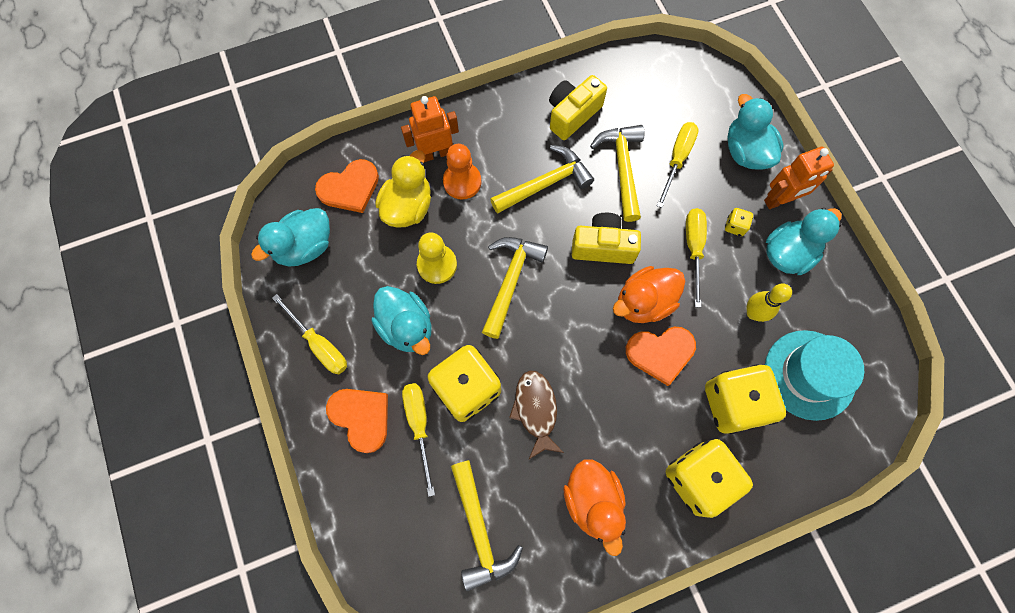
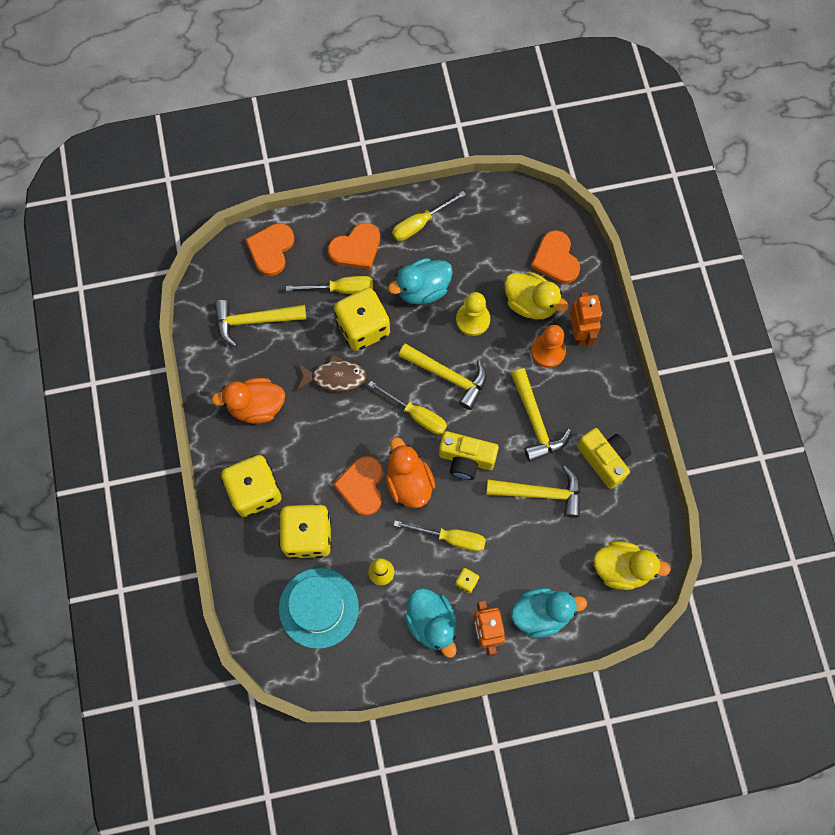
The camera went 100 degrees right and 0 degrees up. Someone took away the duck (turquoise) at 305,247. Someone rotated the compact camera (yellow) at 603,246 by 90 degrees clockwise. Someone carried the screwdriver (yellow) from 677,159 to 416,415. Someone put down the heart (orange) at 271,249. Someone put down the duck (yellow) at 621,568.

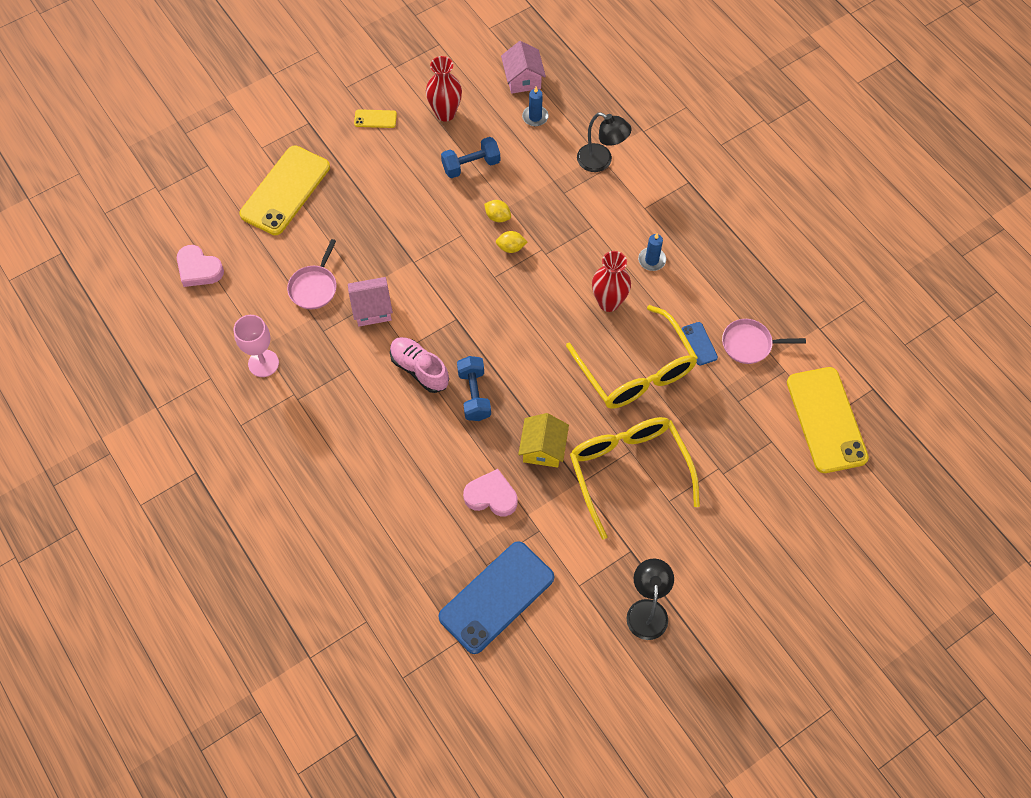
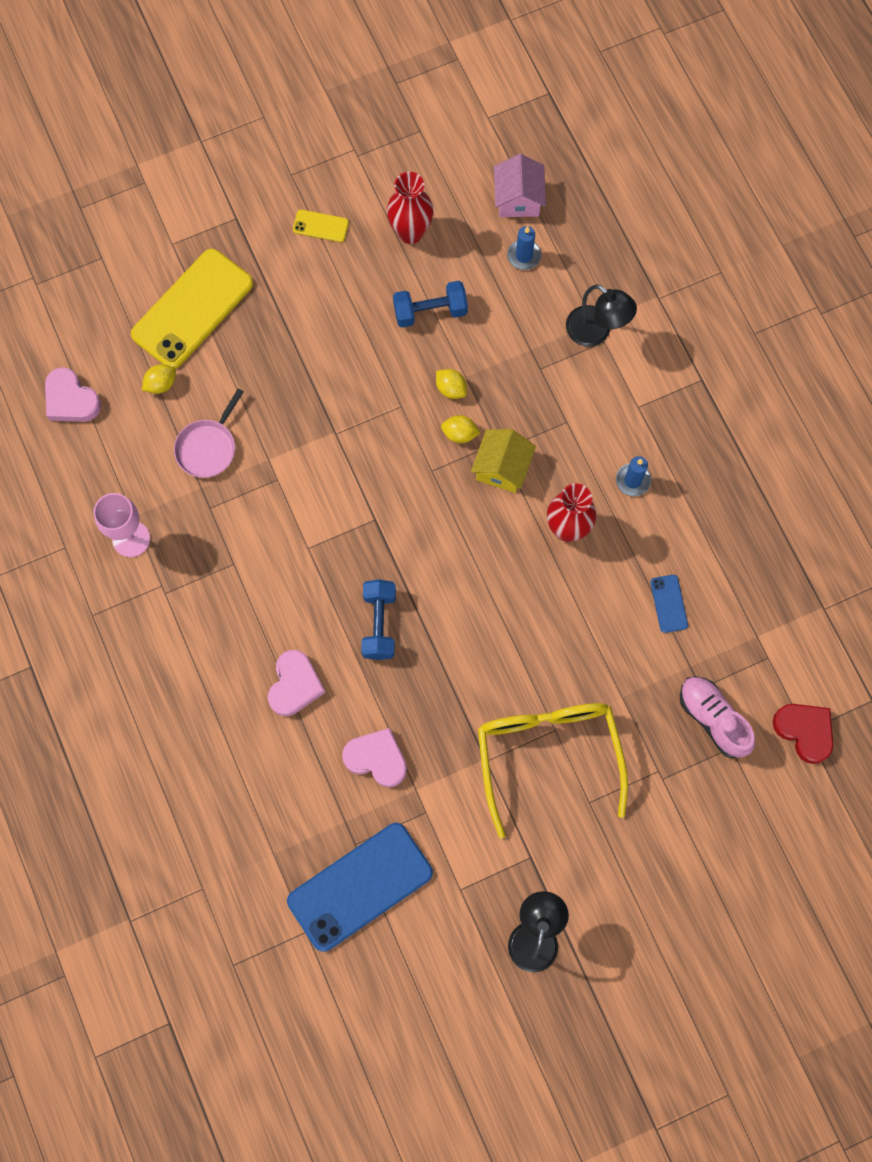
The camera went 10 degrees right and 10 degrees up. Someone took away the toy house (rosy) at 372,309. Someone carried the sneaker (rosy) from 419,369 to 713,719. Someone carried the toy house (yellow) from 543,448 to 502,468. Someone took away the glasses (yellow) at 636,371. Someone took away the skillet (rosy) at 749,344. Someone swapped the smartphone (yellow) at 826,420 for the heart (red) at 804,731. Someone put down the toy lemon (yellow) at 161,384. Someone put down the heart (rosy) at 295,685.

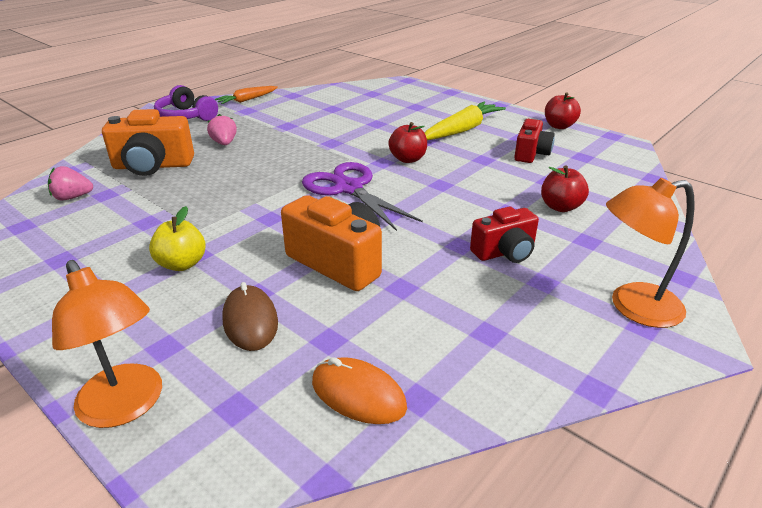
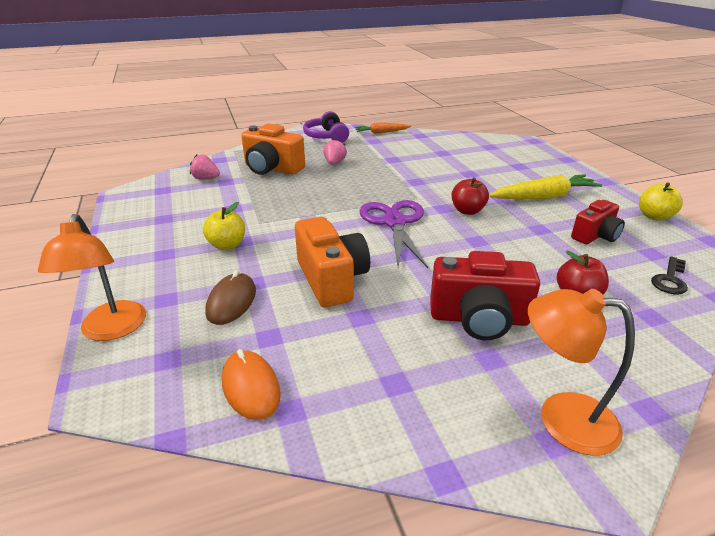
The camera went 30 degrees right and 0 degrees up. Someone scaled the compact camera (red) at 505,252 by 1.54. Someone repainted the apple fruit (red) at 559,126, which became the apple fruit (yellow) at 654,216. Someone put down the latchkey (black) at 670,279.

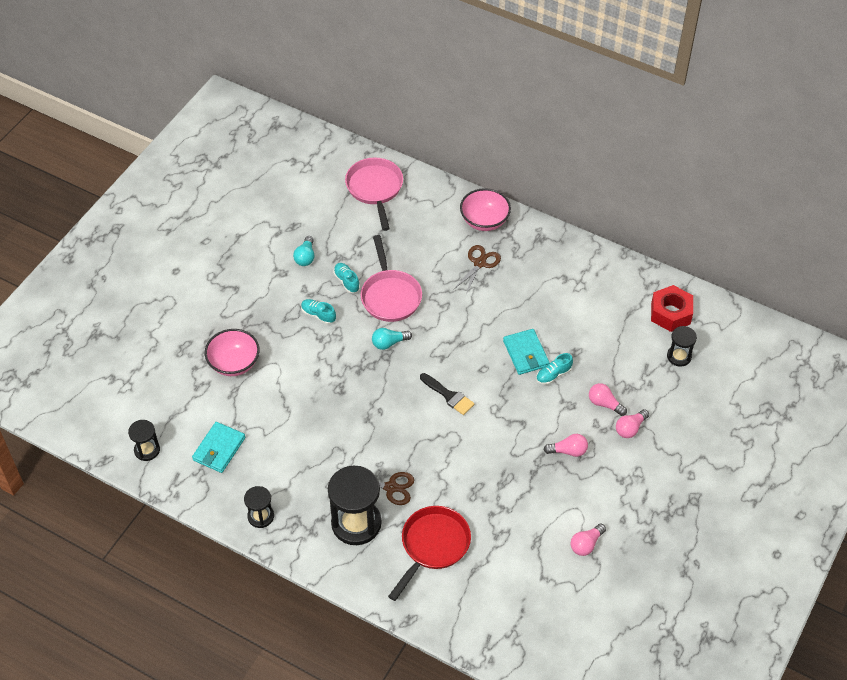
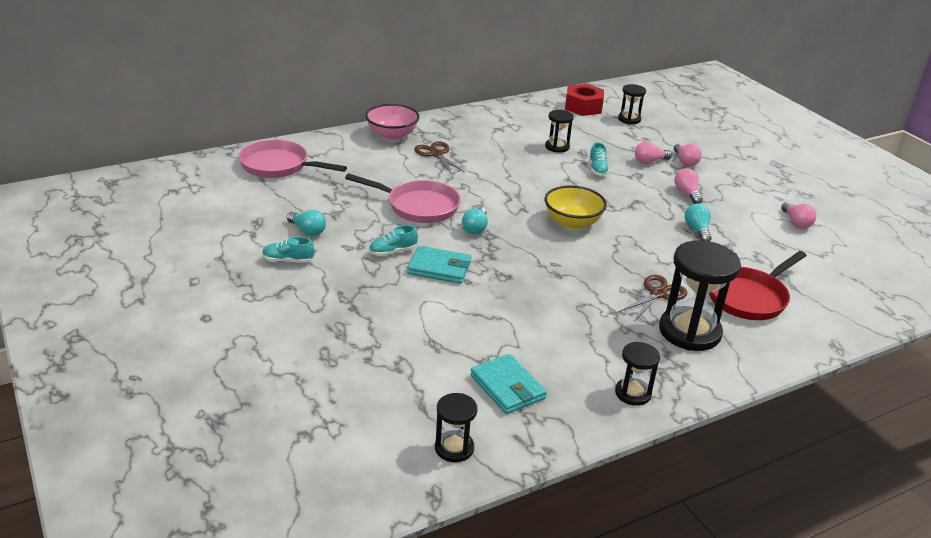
The camera went 60 degrees left and 20 degrees down. Someone took away the bowl (rosy) at 234,363. Someone carried the sneaker (turquoise) from 346,281 to 288,261. Someone rotated the skillet (red) at 433,546 by 105 degrees counterclockwise. Someone swapped the paint brush (black) at 448,395 for the bowl (yellow) at 572,222. Someone carried the billfold (turquoise) from 525,353 to 439,268. Someone rotated the lightbulb (rosy) at 568,451 by 45 degrees counterclockwise. Someone put down the sandglass (black) at 557,147. Someone put down the lightbulb (turquoise) at 697,230.

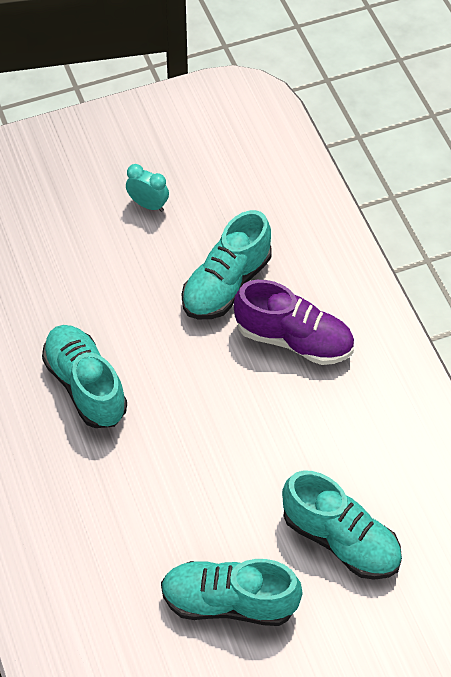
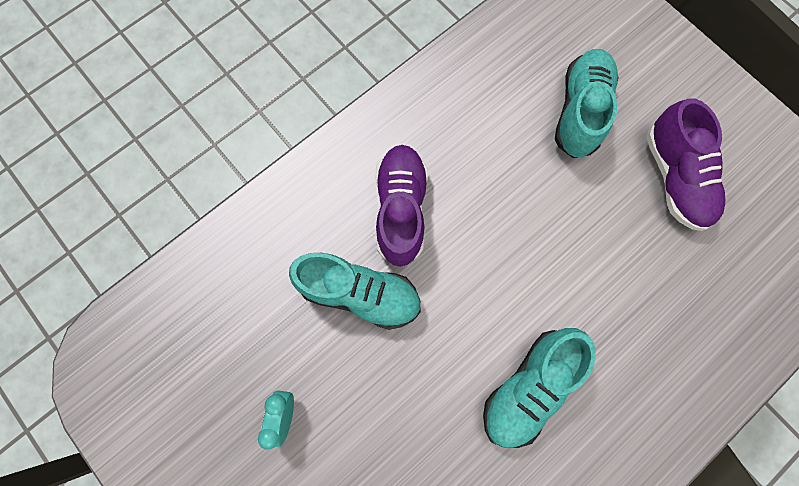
The camera went 110 degrees left and 20 degrees up. Someone repainted the sneaker (turquoise) at 229,602, which became the sneaker (purple) at 674,177.

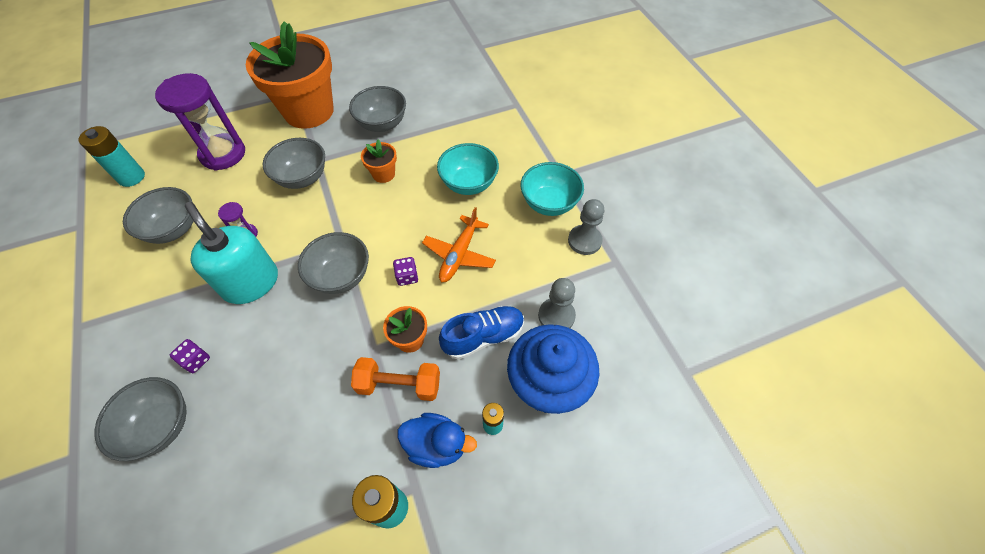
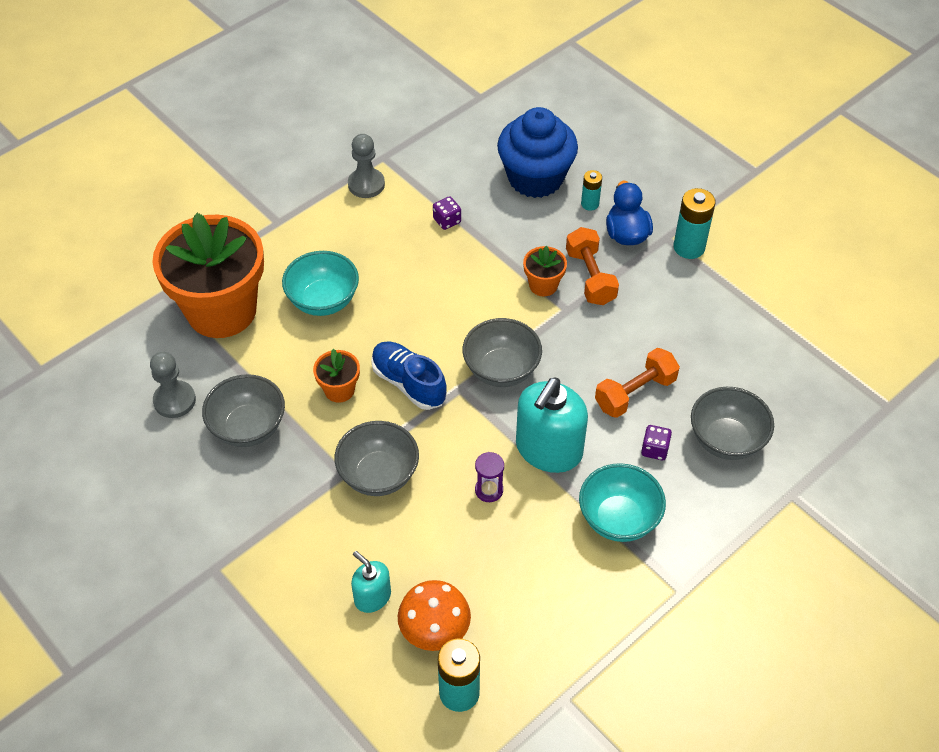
The camera went 110 degrees left and 5 degrees down. Someone took away the bowl (ash-grey) at 174,229. Someone swapped the sandglass (purple) at 223,154 for the pump bottle (turquoise) at 372,597. Someone carried the plant pot (orange) from 309,111 to 221,310. Someone carried the dice (purple) from 407,277 to 447,221. Someone took away the plane (orange) at 459,254. Someone carried the sneaker (royal blue) from 483,337 to 408,383. Someone carried the bowl (turquoise) from 549,203 to 618,519. Someone carried the game pawn (ash-grey) from 556,316 to 174,400. Someone put down the toadstool (orange) at 435,633. Someone put down the hand weight (orange) at 635,393.

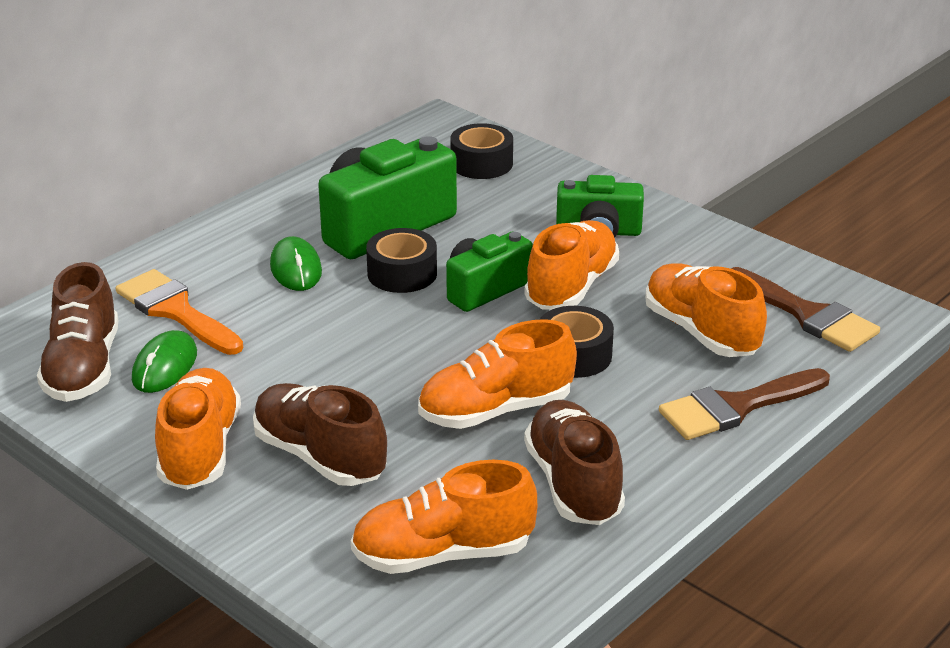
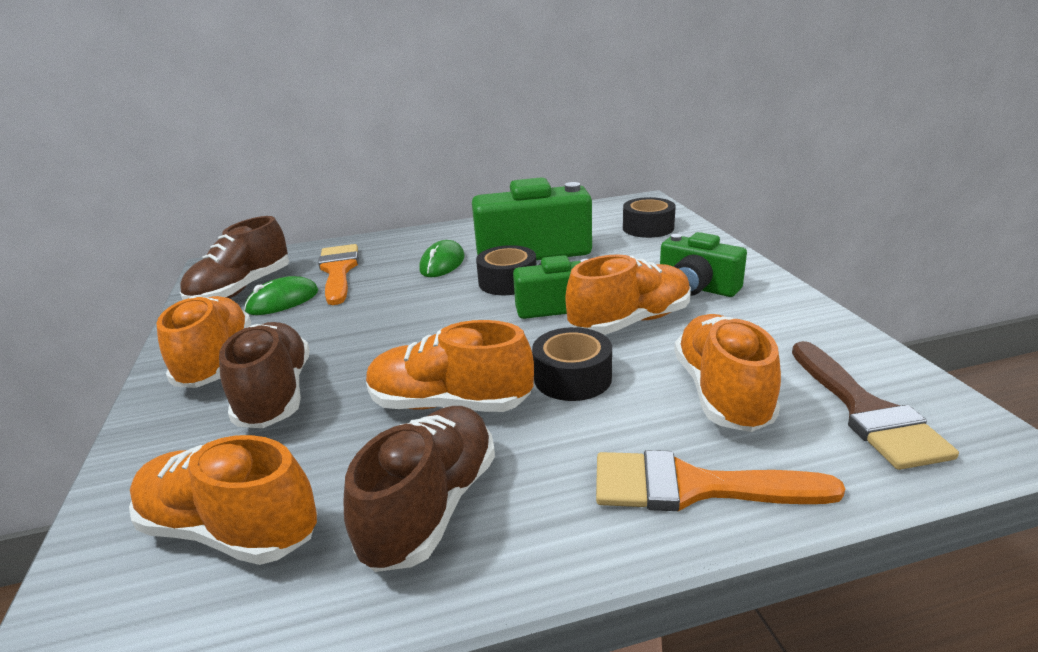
The camera went 35 degrees right and 5 degrees down. Someone rotated the sneaker (orange) at 200,450 by 45 degrees counterclockwise. Someone repainted the paint brush (dark brown) at 736,407, which became the paint brush (orange) at 693,487.

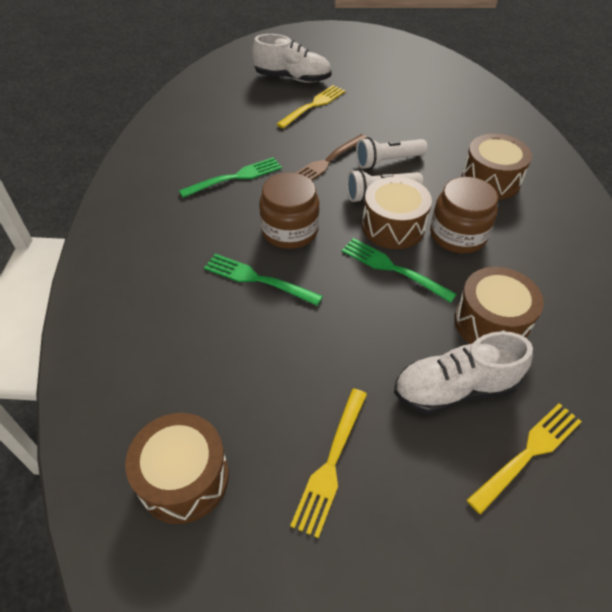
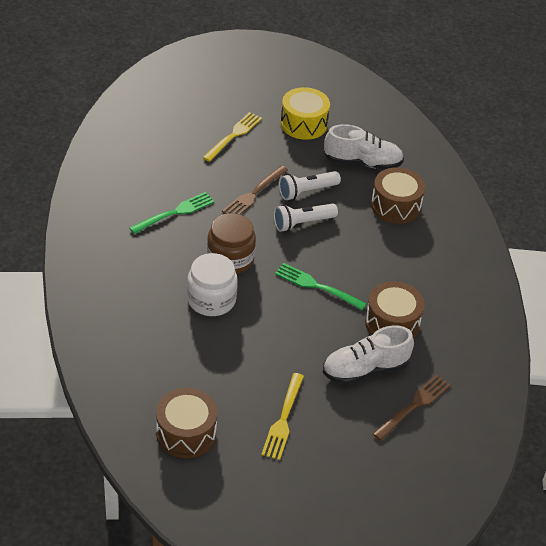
The camera went 10 degrees left and 5 degrees down. Someone swapped the table fork (leaf-green) at 258,279 for the jam jar (pure white) at 211,300. Someone carried the sneaker (pure white) from 292,78 to 362,163. Someone took away the snare drum (dark brown) at 393,226. Someone took away the jam jar (dark brown) at 457,235. Someone repainted the table fork (yellow) at 528,453, which became the table fork (dark brown) at 414,406. Someone put down the snare drum (yellow) at 303,124.

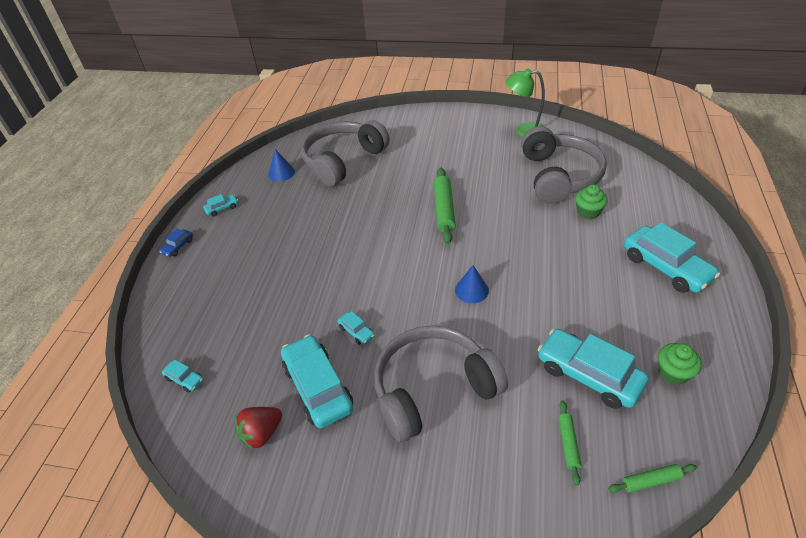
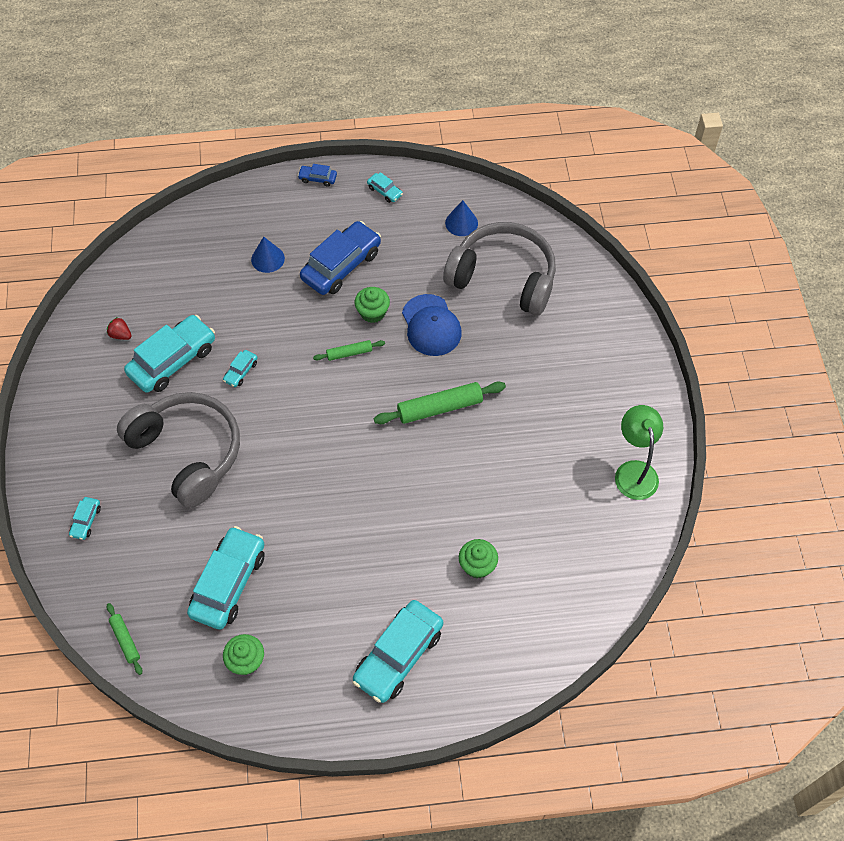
The camera went 70 degrees right and 15 degrees up. Someone carried the car (turquoise) from 184,379 to 86,521. Someone scaled the berry (red) at 261,433 by 0.62. Someone carried the solid cone (royal blue) from 471,290 to 267,259. Someone took away the headphones (ash-grey) at 559,176. Someone carried the rolling pin (leaf-green) from 568,444 to 349,353. Someone put down the car (royal blue) at 341,265. Someone put down the cupcake (leaf-green) at 372,312. Someone put down the cap (royal blue) at 431,325.

